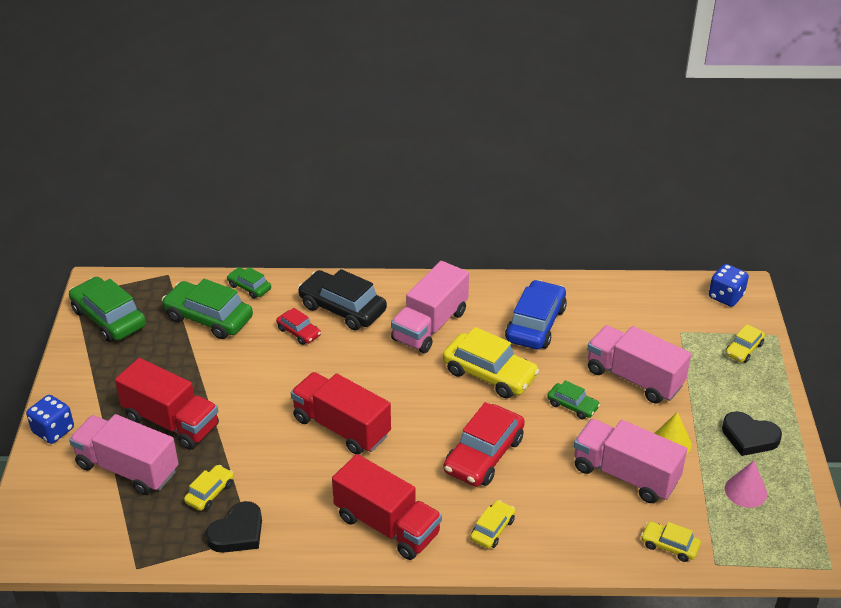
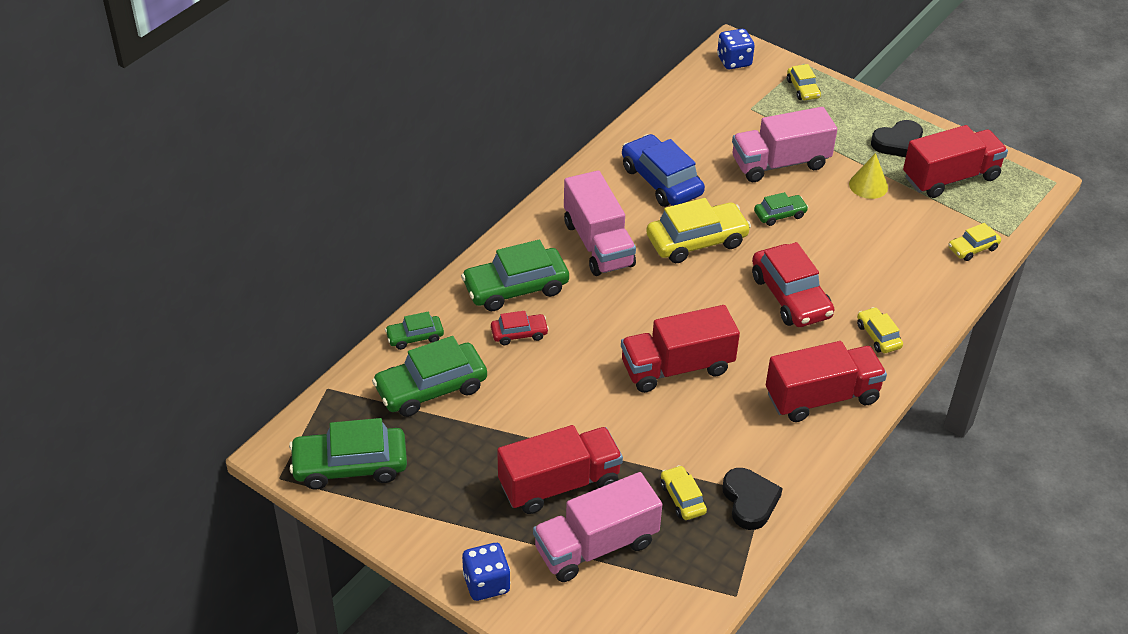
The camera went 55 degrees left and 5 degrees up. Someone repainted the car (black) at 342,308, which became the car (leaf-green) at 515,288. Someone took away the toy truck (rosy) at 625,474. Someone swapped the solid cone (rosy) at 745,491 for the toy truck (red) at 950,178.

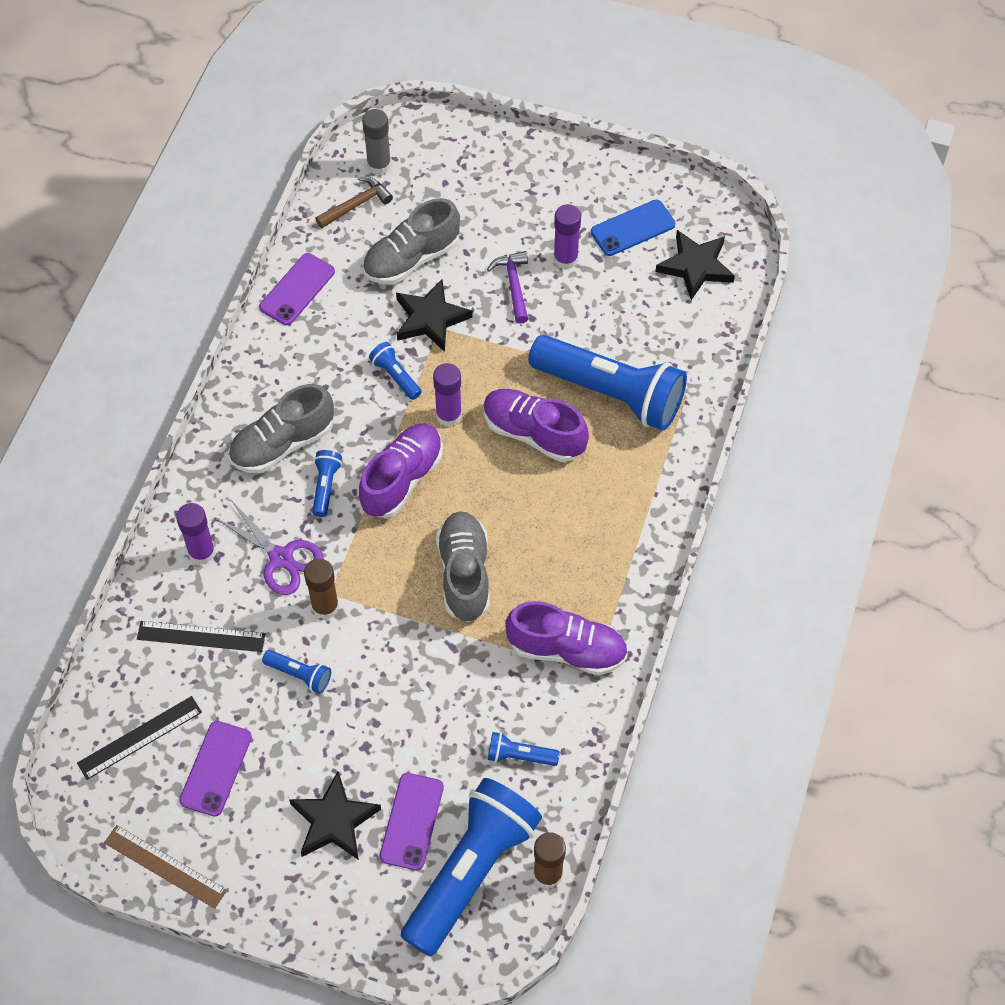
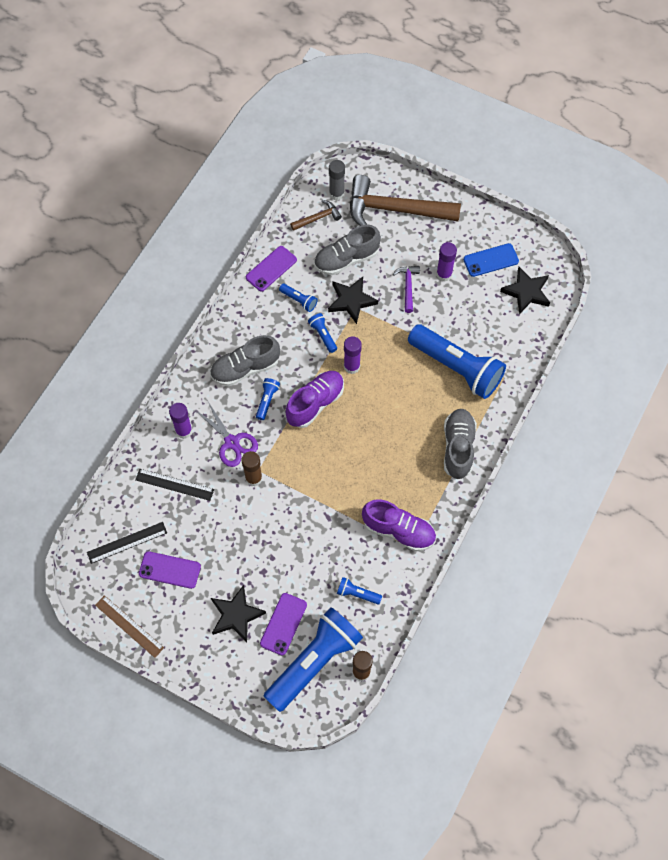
The camera went 10 degrees right and 5 degrees up. Someone rotated the smartphone (purple) at 216,768 by 75 degrees clockwise. Someone carried the torch (royal blue) from 299,675 to 299,300. Someone carried the sneaker (ash-grey) from 464,574 to 458,447. Someone took away the sneaker (purple) at 533,433. Someone put down the hammer (dark brown) at 395,209.

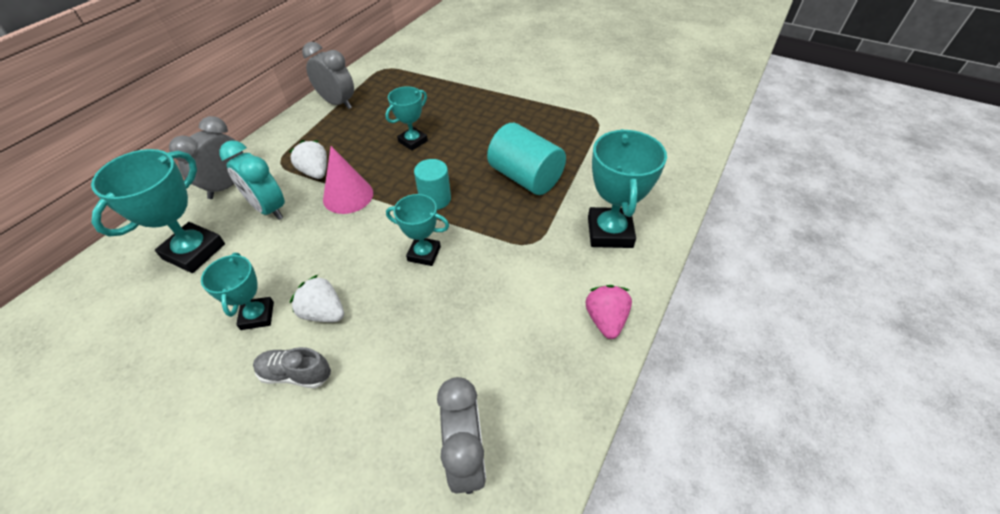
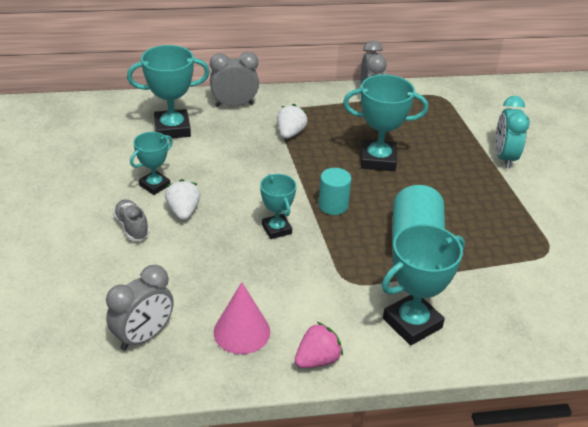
The camera went 50 degrees right and 10 degrees down. Someone carried the clock (turquoise) from 269,209 to 504,158. Someone carried the solid cone (rosy) from 348,196 to 242,331. Someone scaled the prize cup (turquoise) at 413,141 by 1.63.

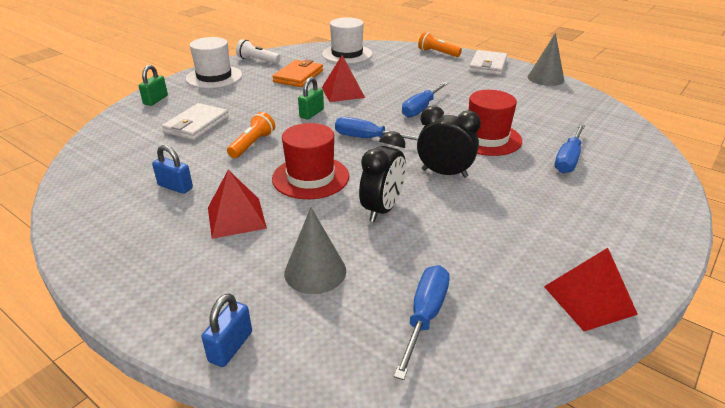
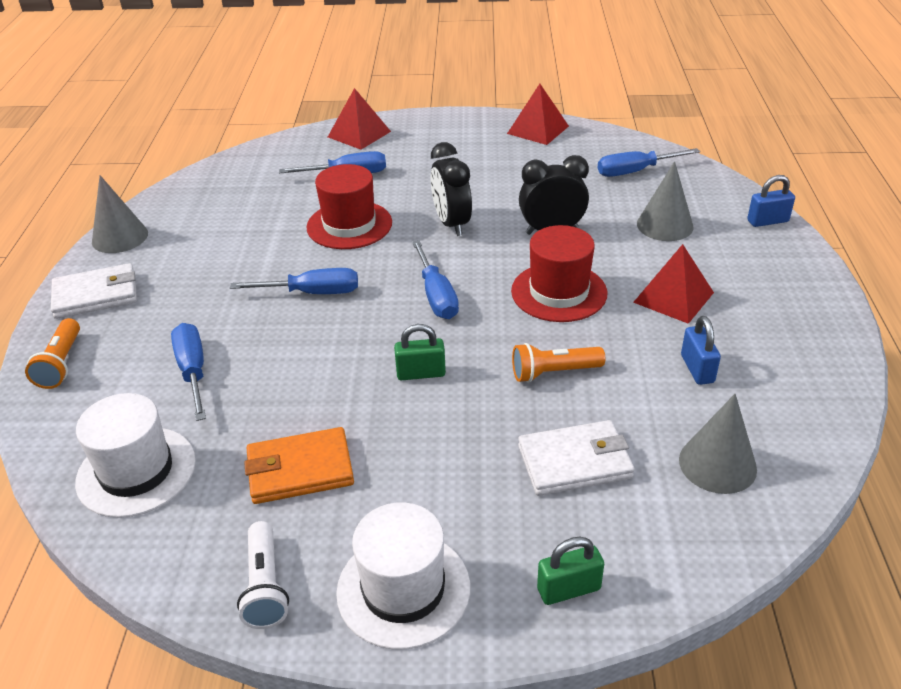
The camera went 125 degrees left and 5 degrees up. Someone carried the pyramid (red) from 343,92 to 359,134. Someone put down the screwdriver (royal blue) at 193,370. Someone put down the solid cone (ash-grey) at 717,464.

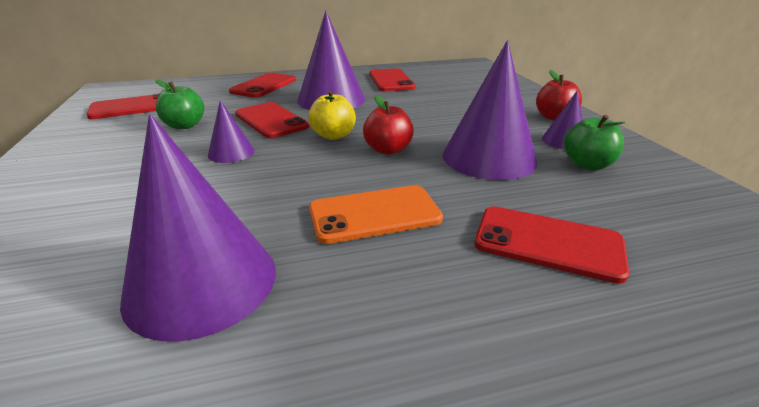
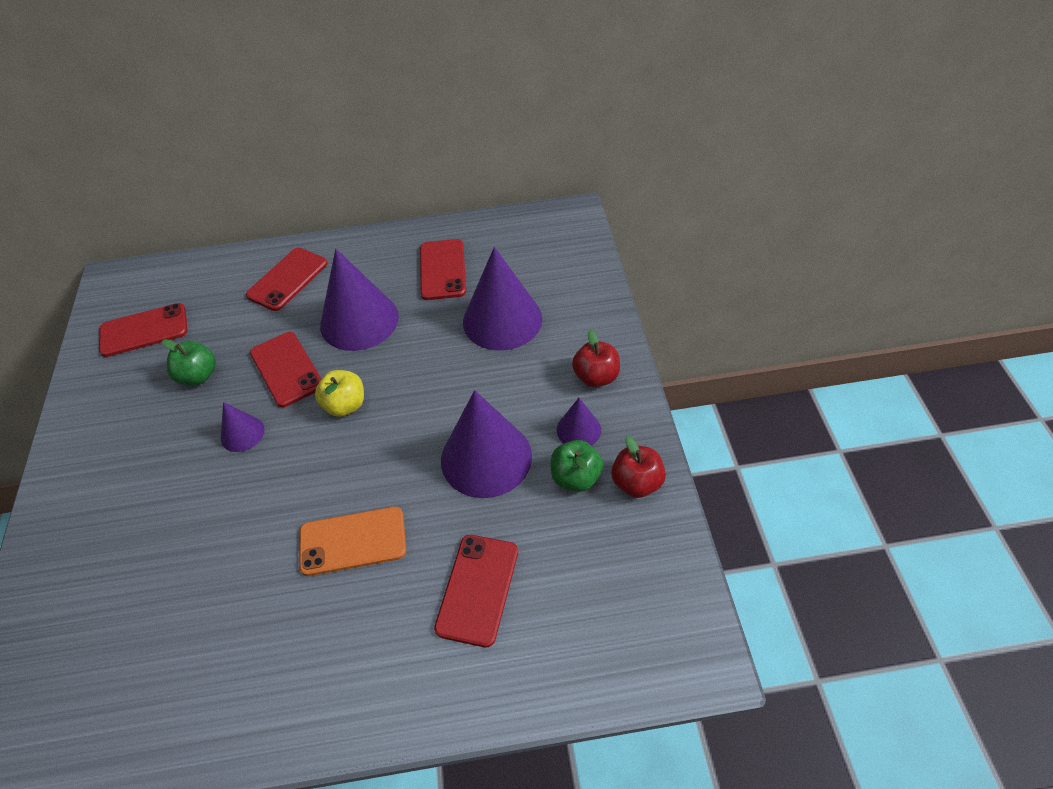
The camera went 10 degrees right and 20 degrees up. Someone carried the solid cone (purple) from 201,282 to 502,320. Someone carried the apple fruit (red) from 388,150 to 637,483. Someone rotated the smartphone (red) at 548,243 by 75 degrees clockwise.

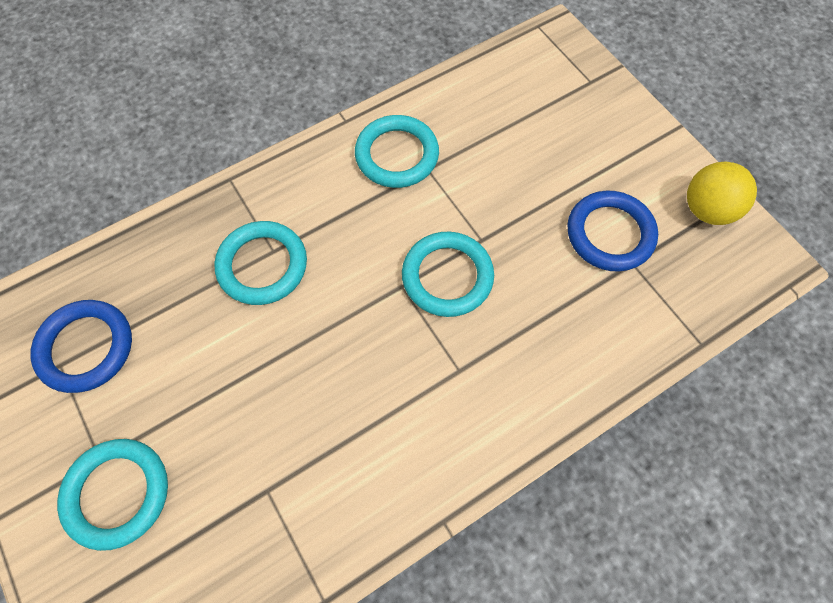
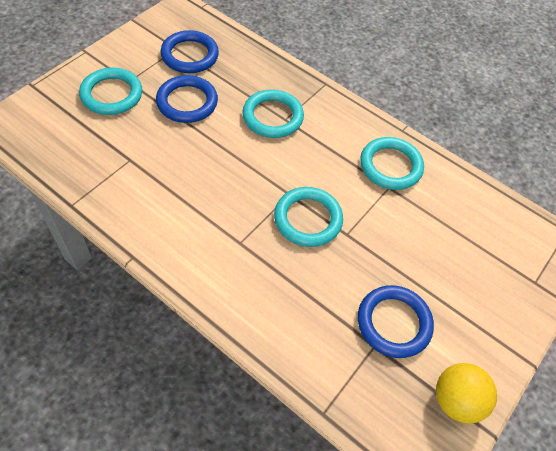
The camera went 65 degrees right and 10 degrees down. Someone put down the torus (royal blue) at 187,102.

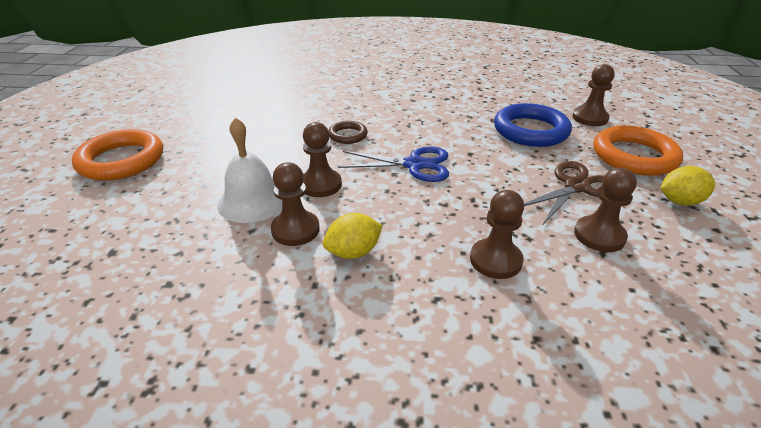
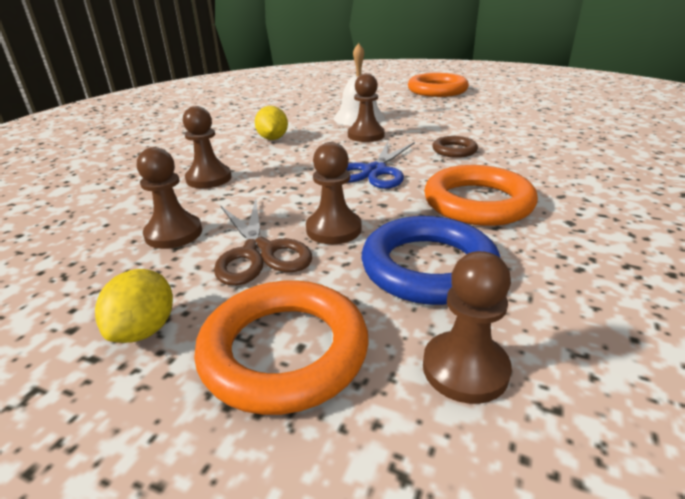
The camera went 110 degrees right and 5 degrees down. Someone carried the game pawn (dark brown) from 295,230 to 333,229. Someone put down the torus (orange) at 478,202.

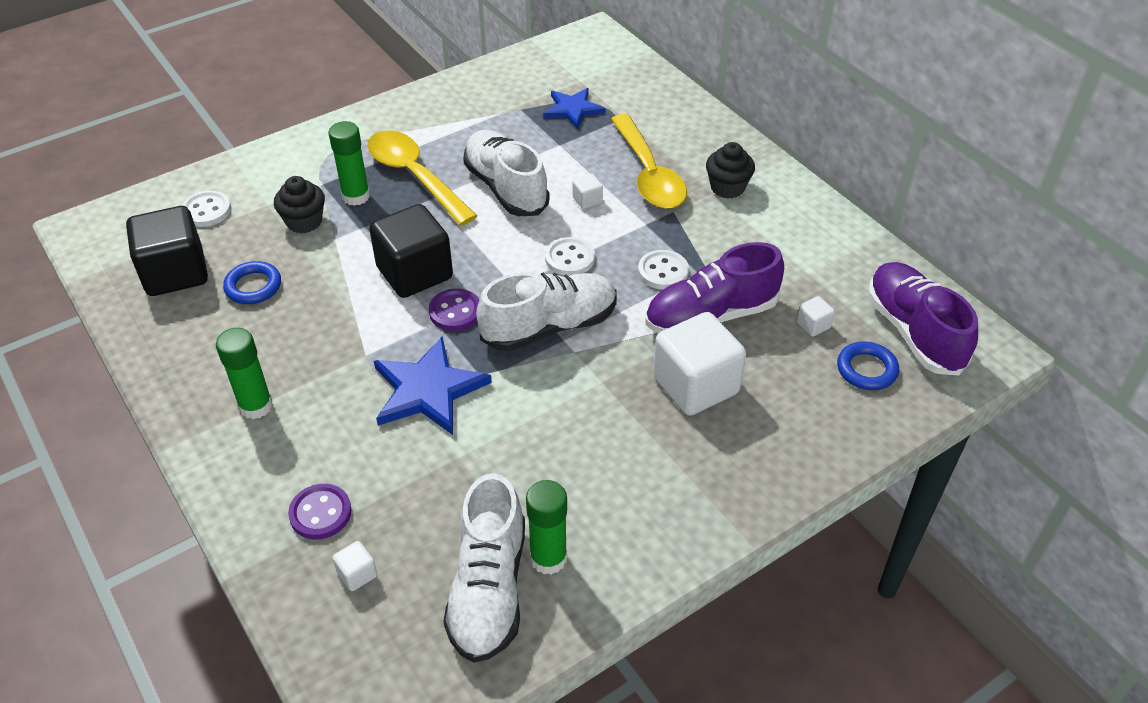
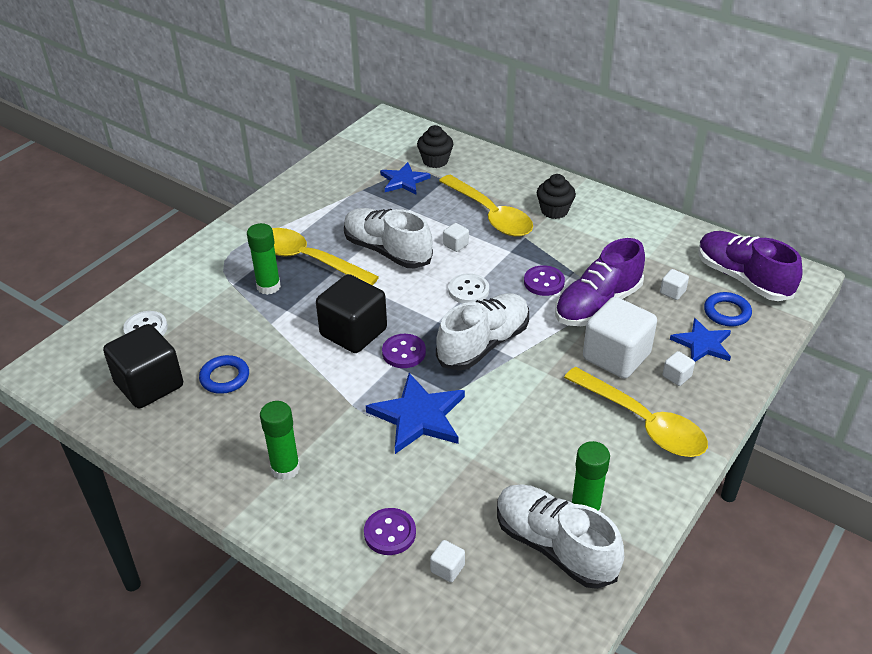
The camera went 20 degrees left and 5 degrees down. Someone carried the cupcake (black) from 304,222 to 435,161. Someone rotated the sneaker (pure white) at 488,589 by 150 degrees clockwise. Someone repainted the shirt button (pure white) at 663,271, which became the shirt button (purple) at 544,282. Someone put down the tablespoon (yellow) at 643,423. Someone put down the block (pure white) at 676,376. Someone put down the star shape (royal blue) at 702,344.

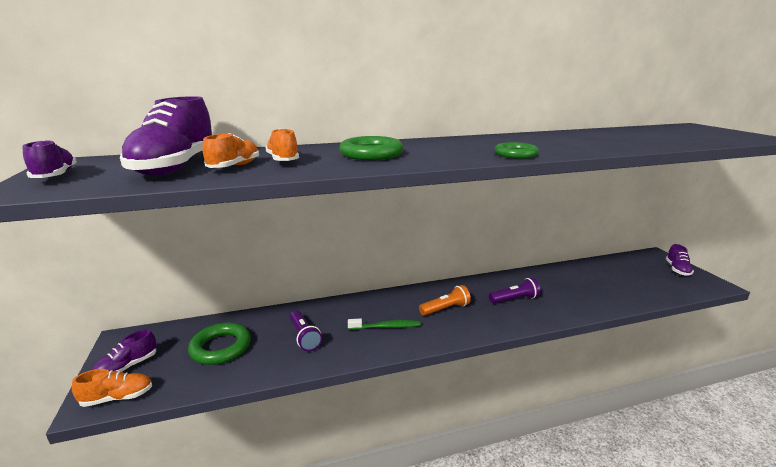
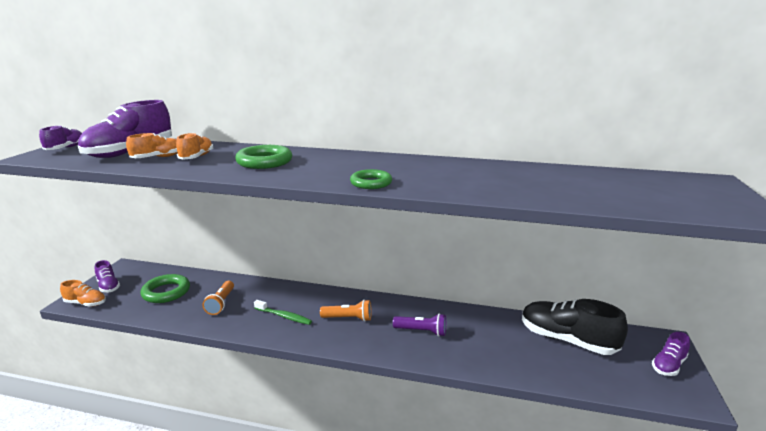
The camera went 30 degrees right and 0 degrees up. Someone rotated the sneaker (purple) at 127,367 by 105 degrees counterclockwise. Someone repainted the torch (purple) at 304,337, which became the torch (orange) at 221,303. Someone put down the sneaker (black) at 567,340.

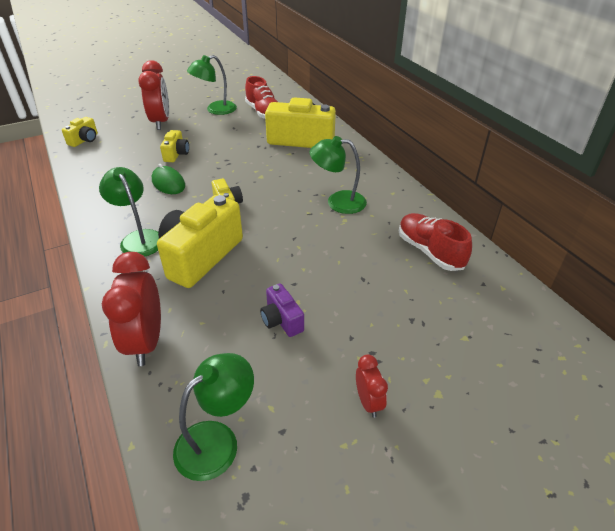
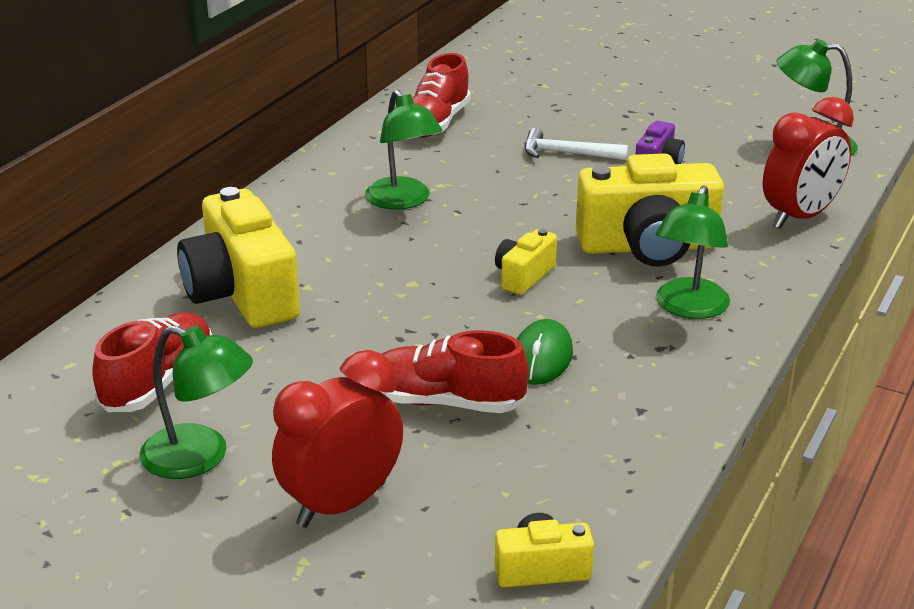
The camera went 125 degrees left and 10 degrees down. Someone swapped the compact camera (yellow) at 176,154 for the sneaker (red) at 446,402. Someone took away the clock (red) at 368,402. Someone put down the hammer (pure white) at 567,153.

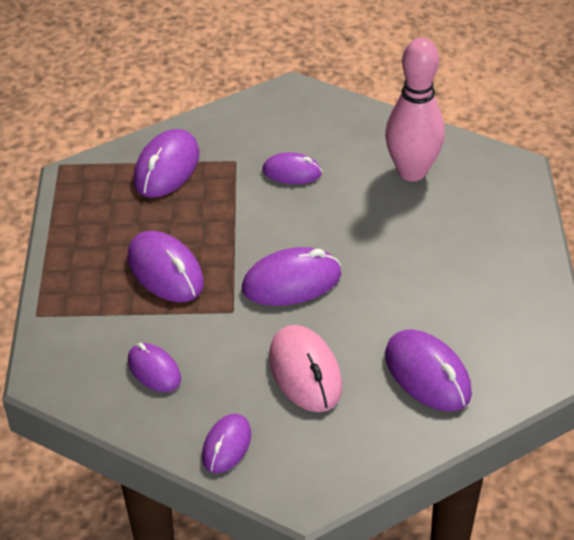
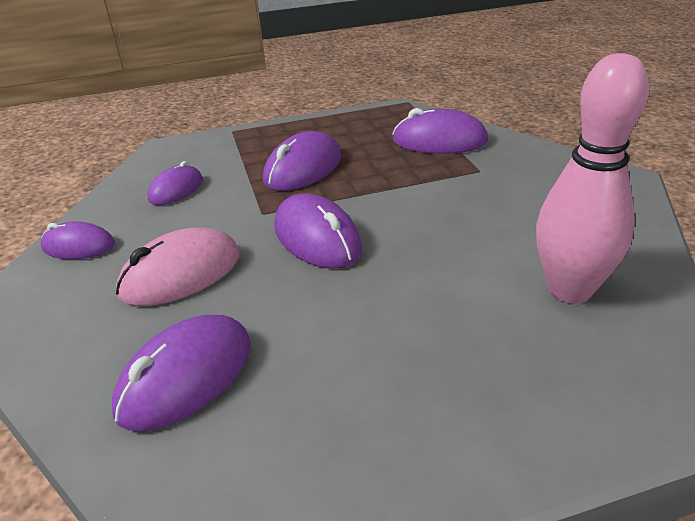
The camera went 75 degrees right and 10 degrees down. Someone took away the computer mouse (purple) at 292,172.

